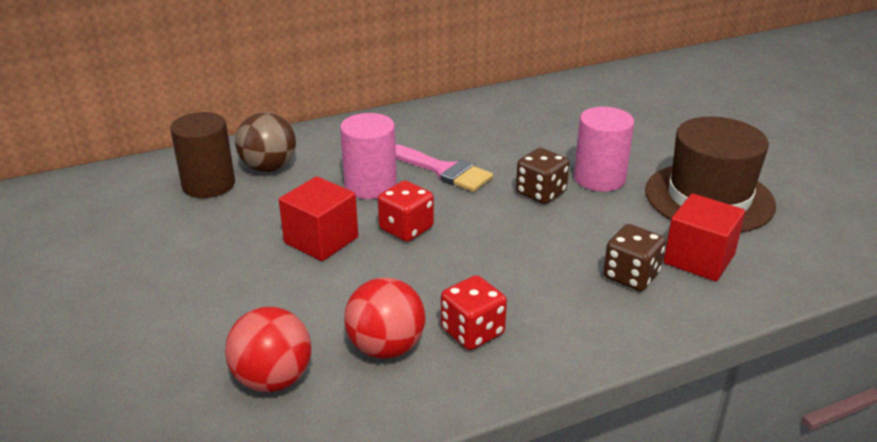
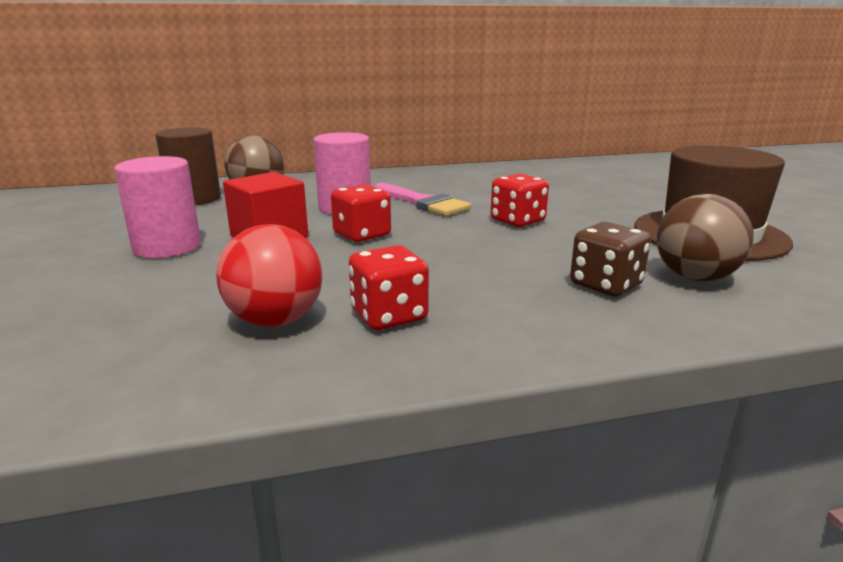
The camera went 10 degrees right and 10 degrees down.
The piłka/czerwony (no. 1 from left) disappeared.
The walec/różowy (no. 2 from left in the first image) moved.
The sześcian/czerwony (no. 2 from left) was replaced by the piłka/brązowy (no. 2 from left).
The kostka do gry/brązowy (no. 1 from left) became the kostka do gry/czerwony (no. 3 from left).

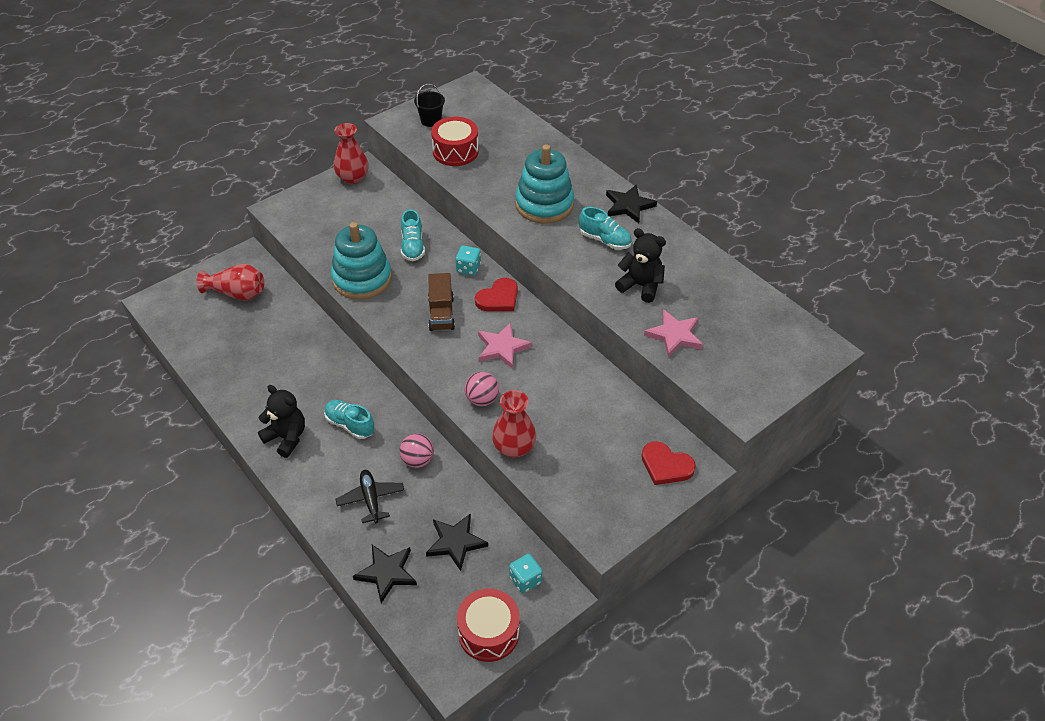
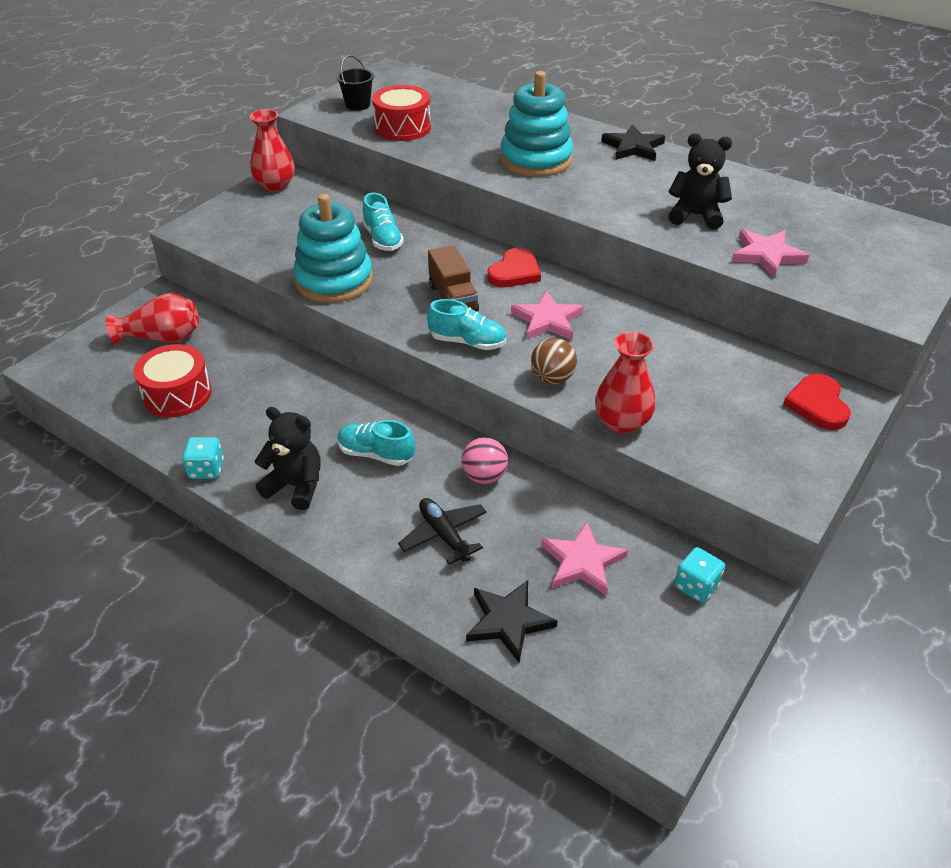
The camera went 15 degrees left and 5 degrees down.
The kostka do gry/turkusowy (no. 1 from left) moved.
The bęben/czerwony (no. 2 from left in the first image) moved.
The but/turkusowy (no. 3 from left) moved.
The gwiazda/czarny (no. 2 from left) became the gwiazda/różowy (no. 2 from left).
The piłka/różowy (no. 2 from left) became the piłka/brązowy.
The serce/czerwony (no. 2 from left) turned 75 degrees clockwise.

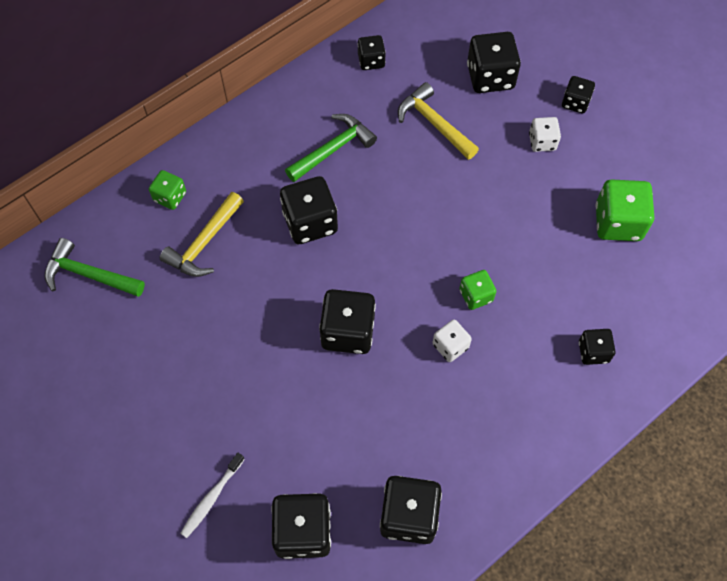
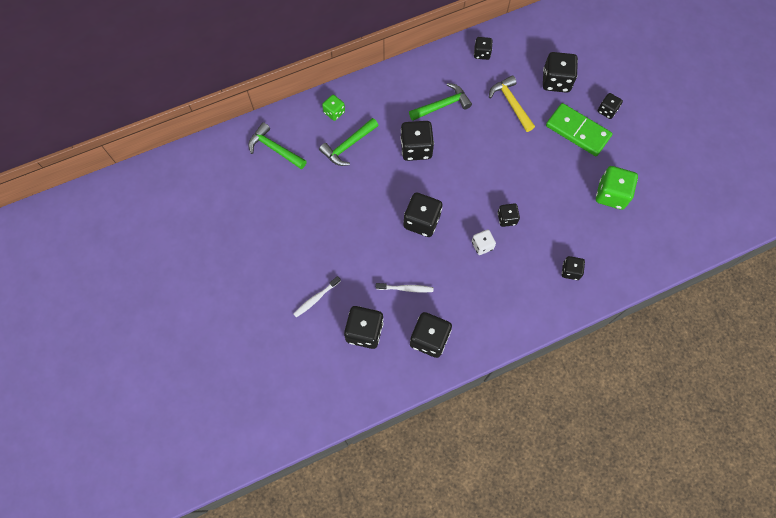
The camera went 15 degrees right and 5 degrees up.
The szczoteczka do zębów/biały (no. 2 from left) appeared.
The kostka do gry/biały (no. 2 from left) was replaced by the kostka domina/zielony.
The młotek/żółty (no. 1 from left) became the młotek/zielony (no. 2 from left).
The kostka do gry/zielony (no. 2 from left) became the kostka do gry/czarny (no. 6 from left).

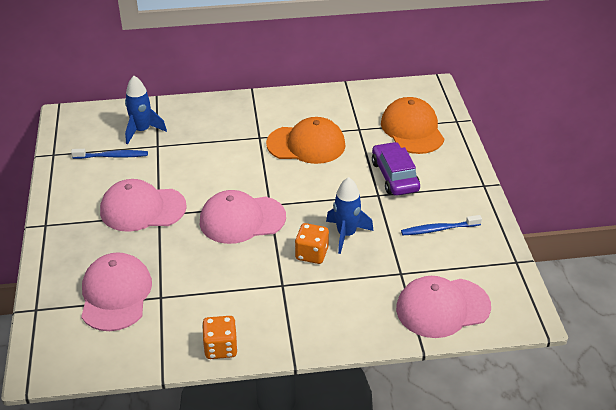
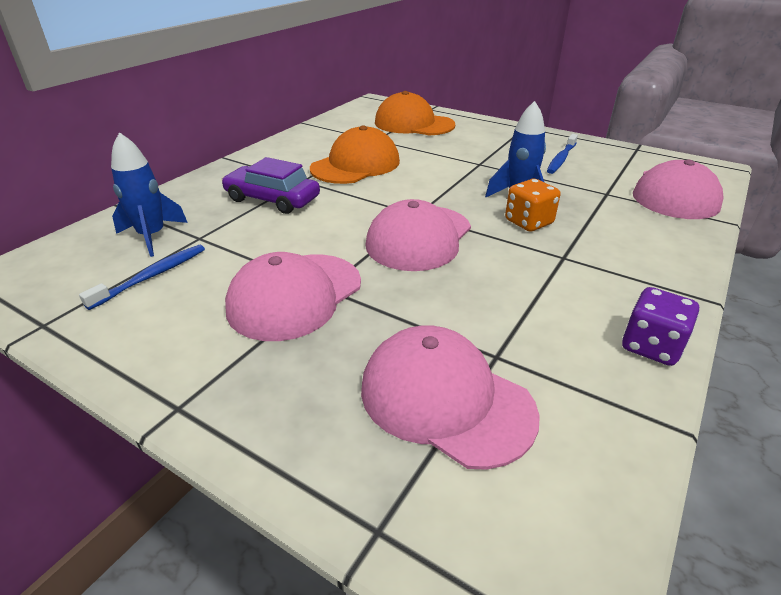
The camera went 50 degrees left and 5 degrees down.
The samochód/fioletowy moved.
The kostka do gry/pomarańczowy (no. 1 from left) became the kostka do gry/fioletowy.

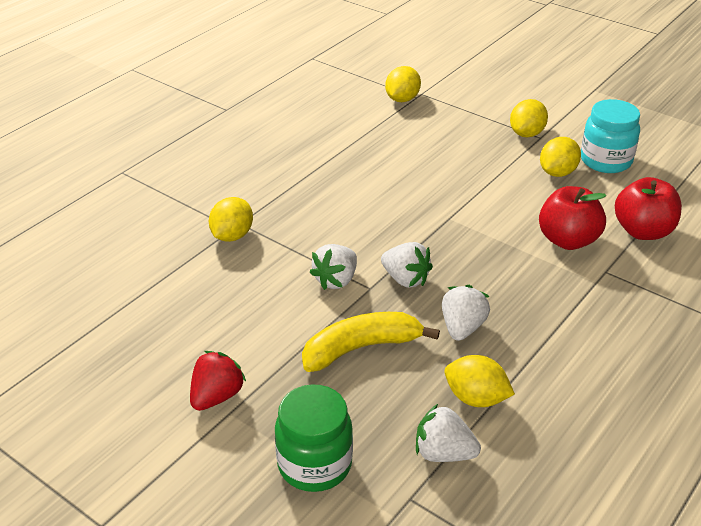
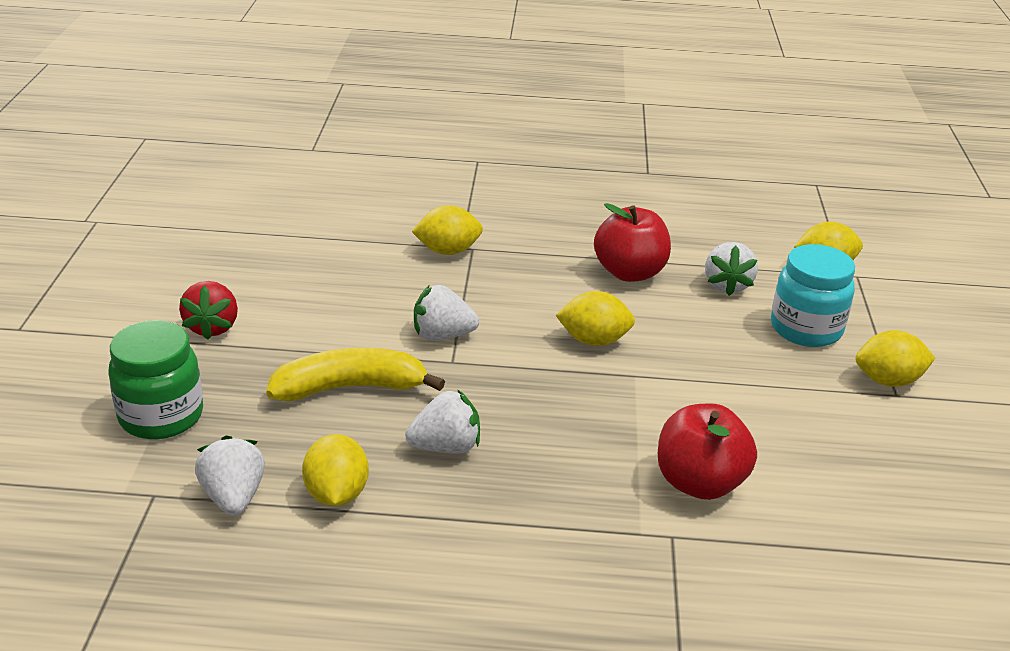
The camera went 55 degrees right and 5 degrees down.
The truskawka/biały (no. 2 from left in the first image) moved.
The cytryna/żółty (no. 5 from left in the first image) moved.
The słoik/turkusowy moved.
The jabłko/czerwony (no. 2 from left in the first image) moved.
The truskawka/czerwony turned 90 degrees clockwise.
The banan/żółty turned 45 degrees counterclockwise.

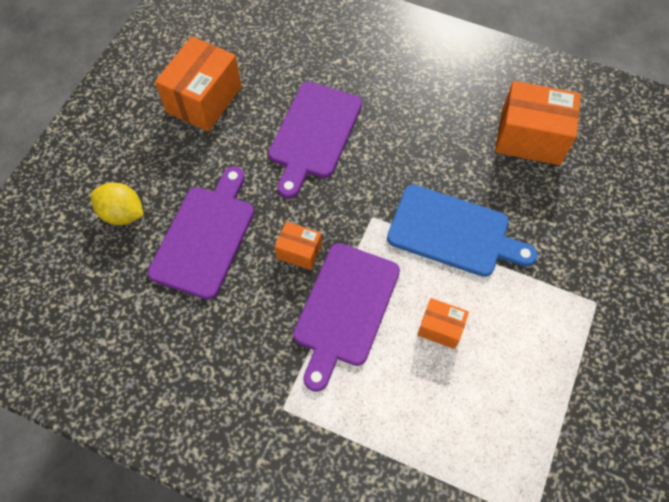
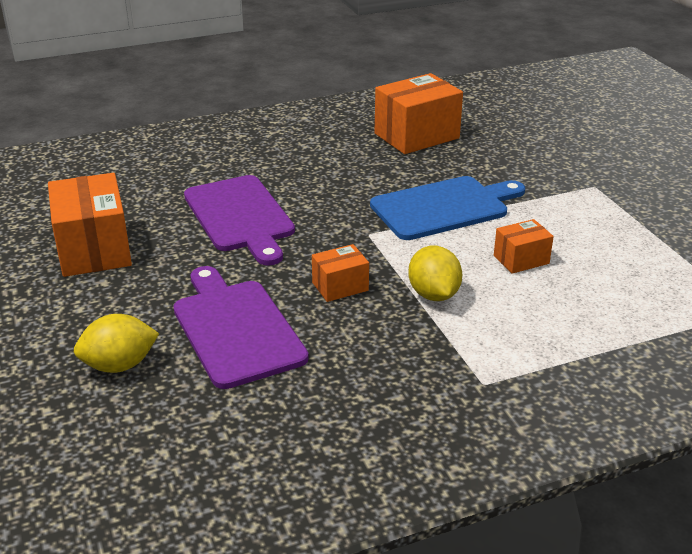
The camera went 45 degrees left and 30 degrees down.
The deska do krojenia/fioletowy (no. 3 from left) was replaced by the cytryna/żółty (no. 2 from left).

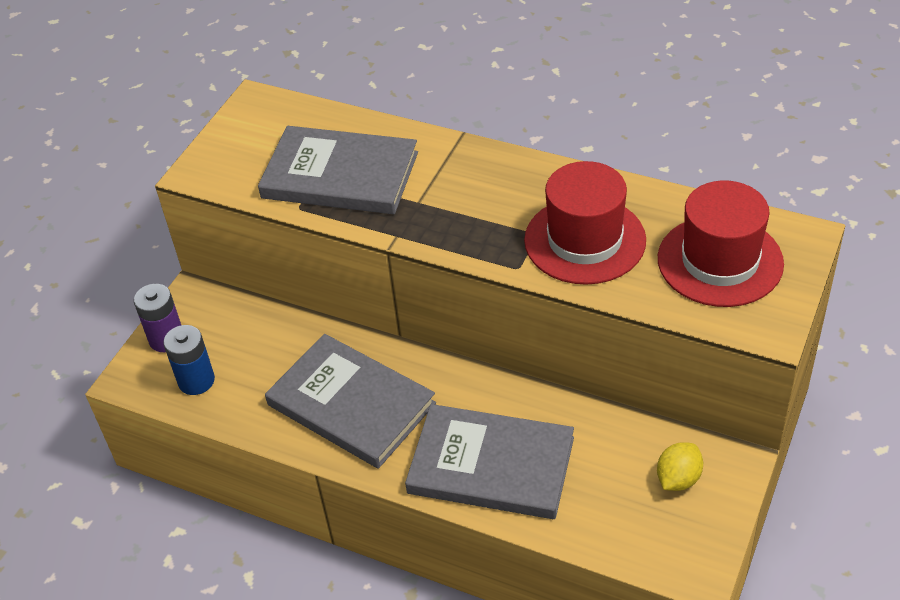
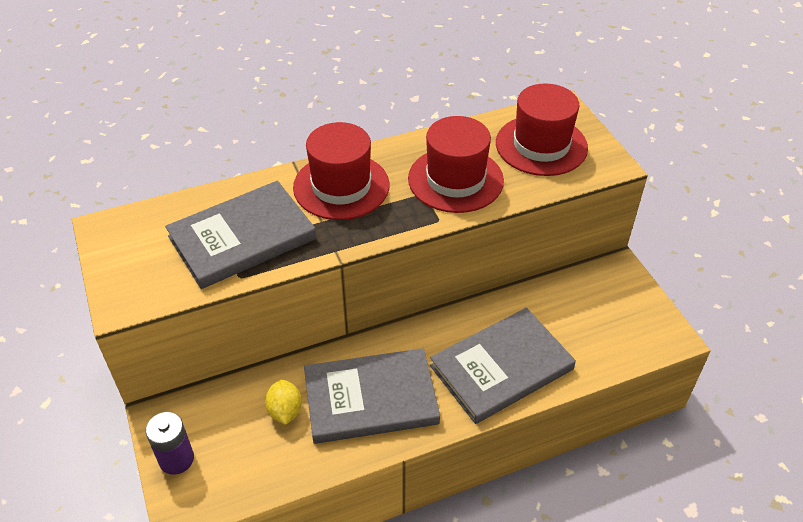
The camera went 50 degrees left and 0 degrees up.
The bateria/niebieski disappeared.
The kapelusz/czerwony (no. 1 from left) appeared.
The cytryna/żółty moved.

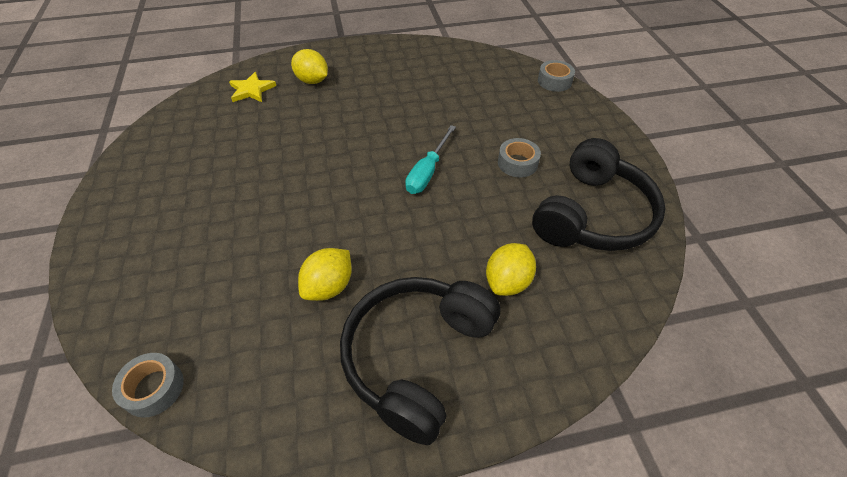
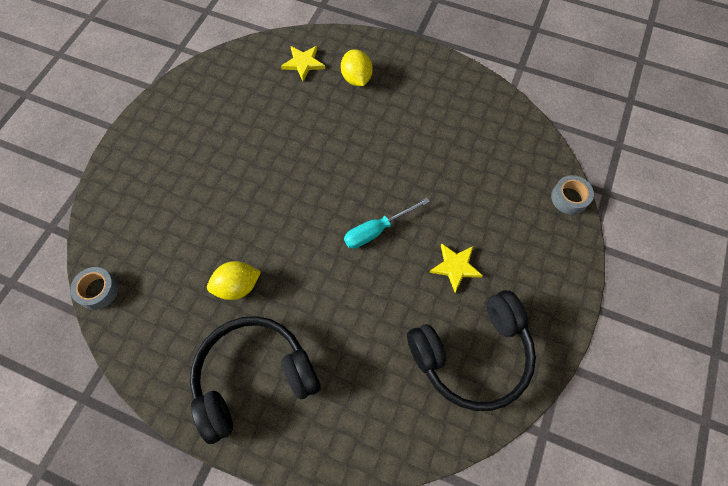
The camera went 35 degrees right and 15 degrees up.
The cytryna/żółty (no. 3 from left) disappeared.
The taśma klejąca/szary (no. 2 from left) was replaced by the gwiazda/żółty (no. 2 from left).

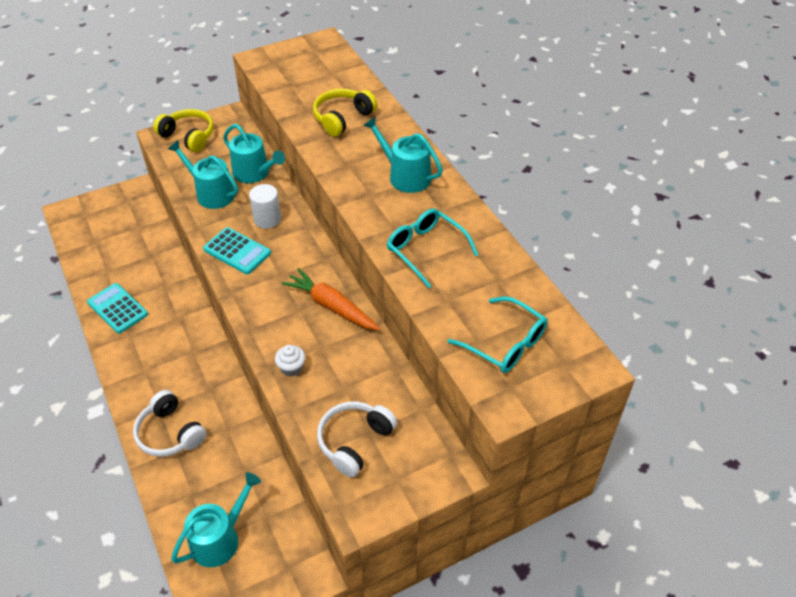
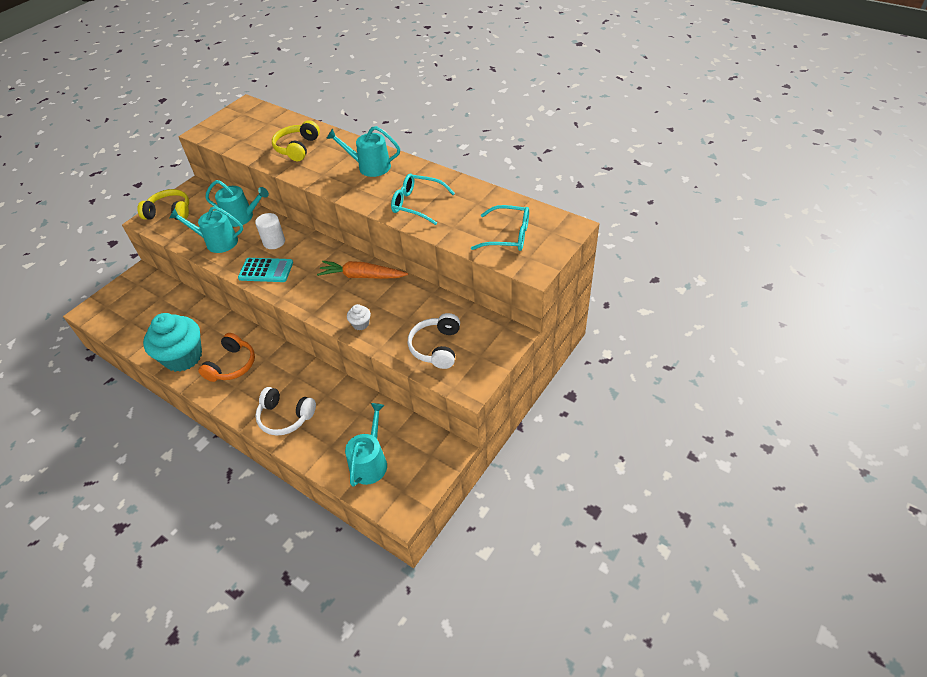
The camera went 25 degrees left and 0 degrees up.
The słuchawki/pomarańczowy appeared.
The kalkulator/turkusowy (no. 1 from left) was replaced by the muffinka/turkusowy.

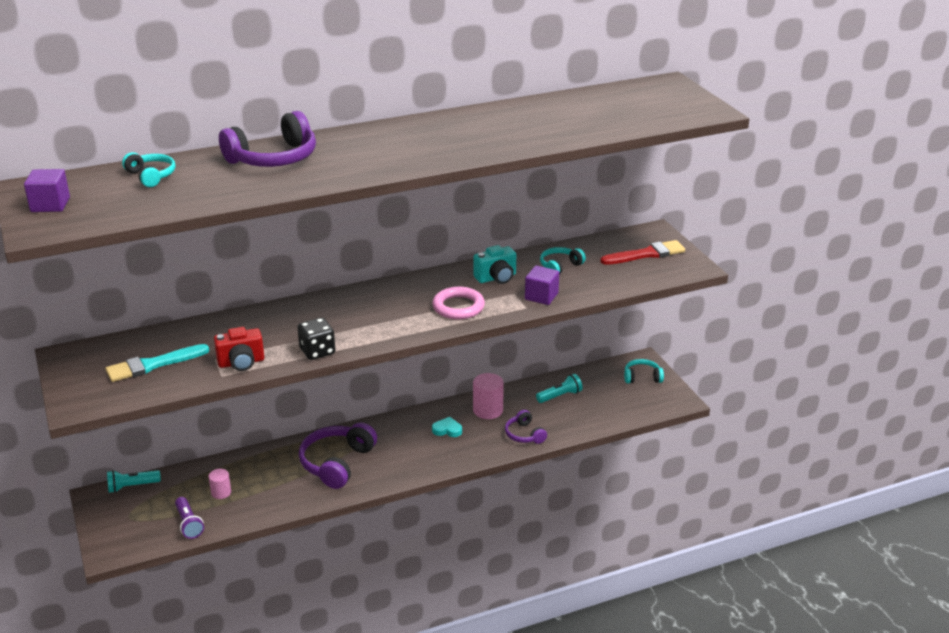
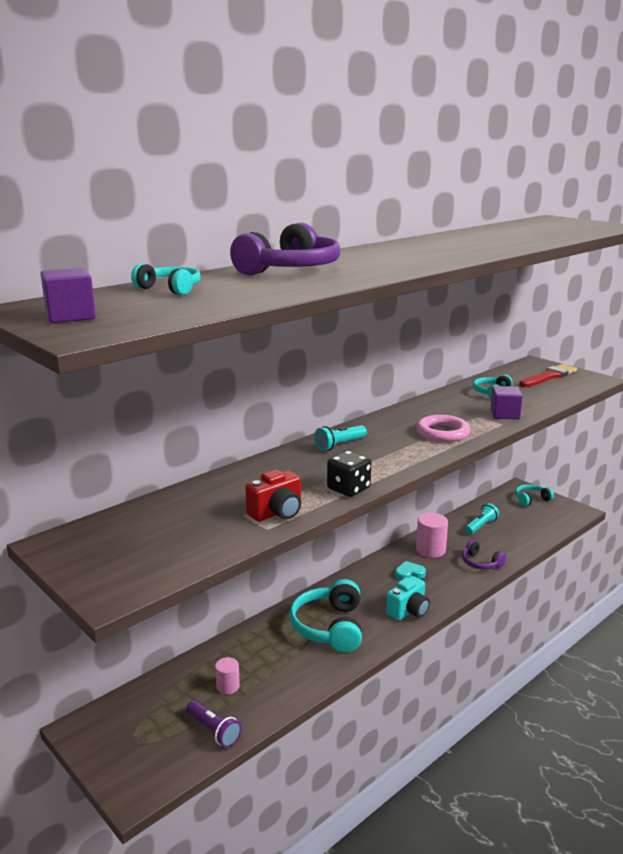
The camera went 20 degrees left and 10 degrees down.
The pędzel/turkusowy disappeared.
The latarka/turkusowy (no. 1 from left) moved.
The aparat fotograficzny/turkusowy moved.
The słuchawki/fioletowy (no. 2 from left) became the słuchawki/turkusowy (no. 2 from left).

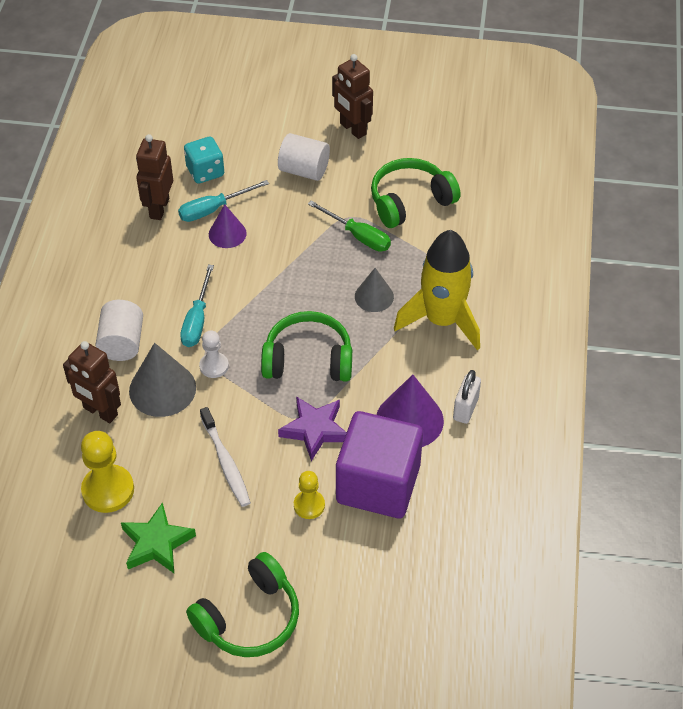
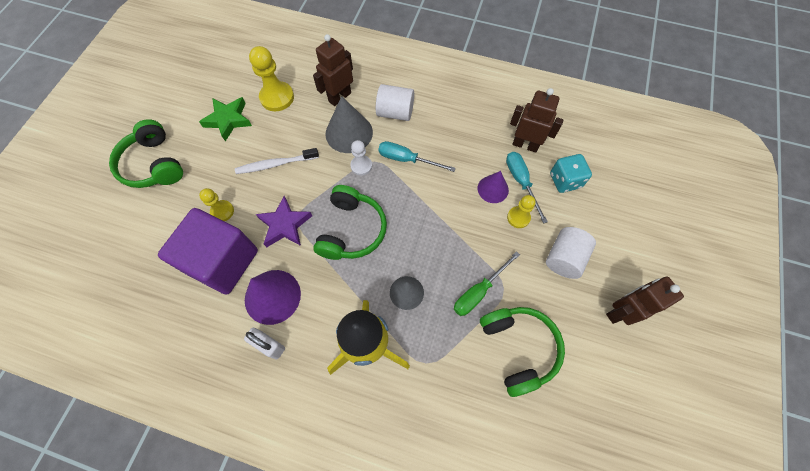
The camera went 100 degrees right and 15 degrees up.
The pionek/żółty (no. 3 from left) appeared.

